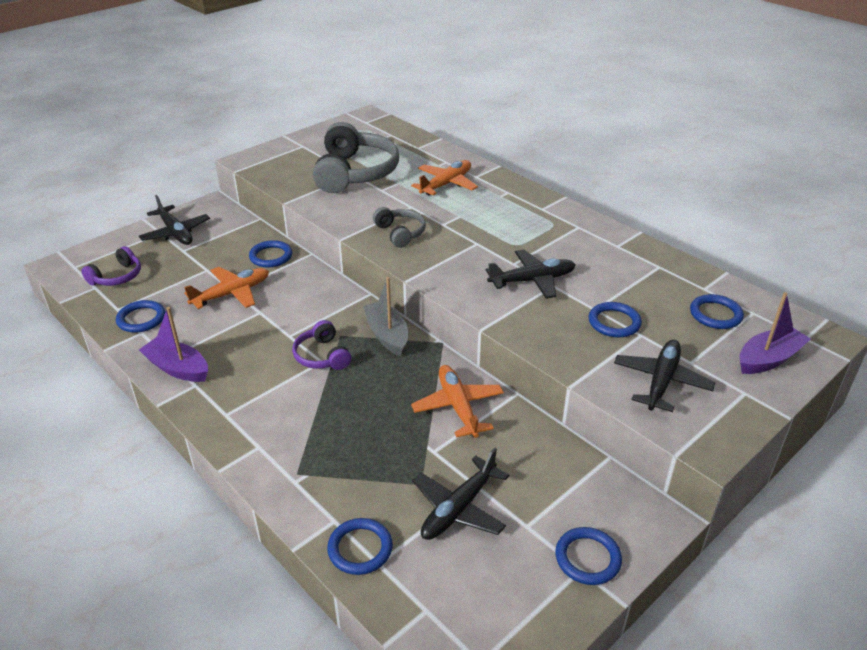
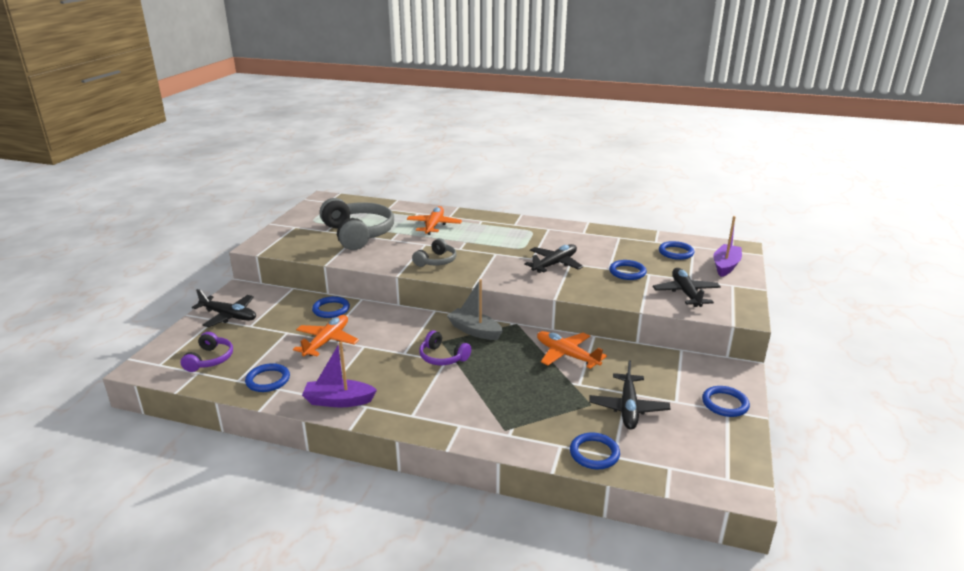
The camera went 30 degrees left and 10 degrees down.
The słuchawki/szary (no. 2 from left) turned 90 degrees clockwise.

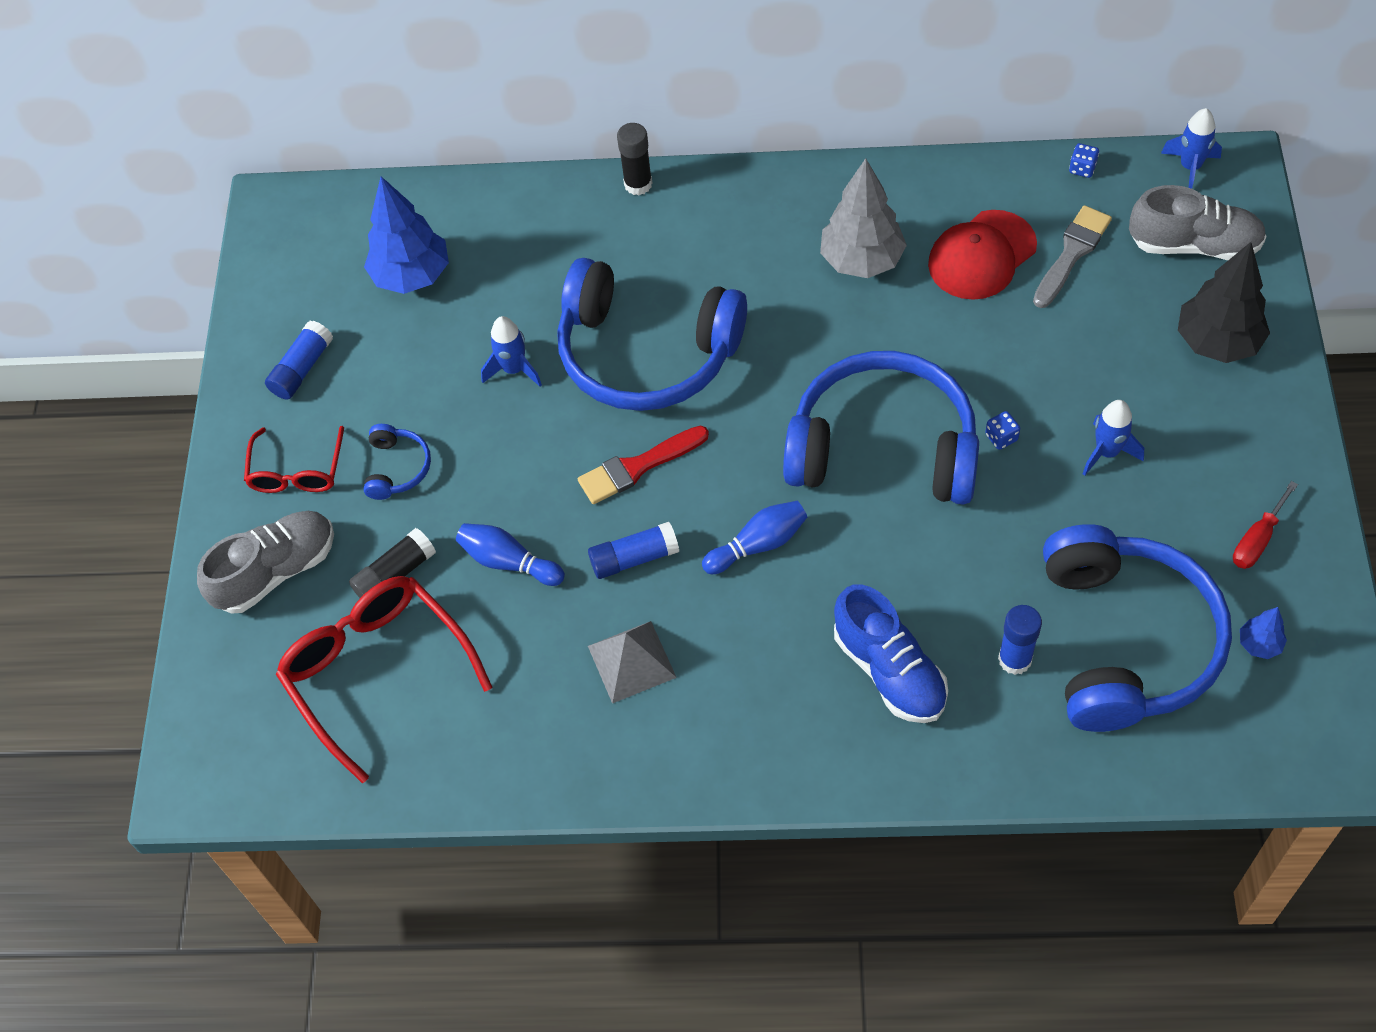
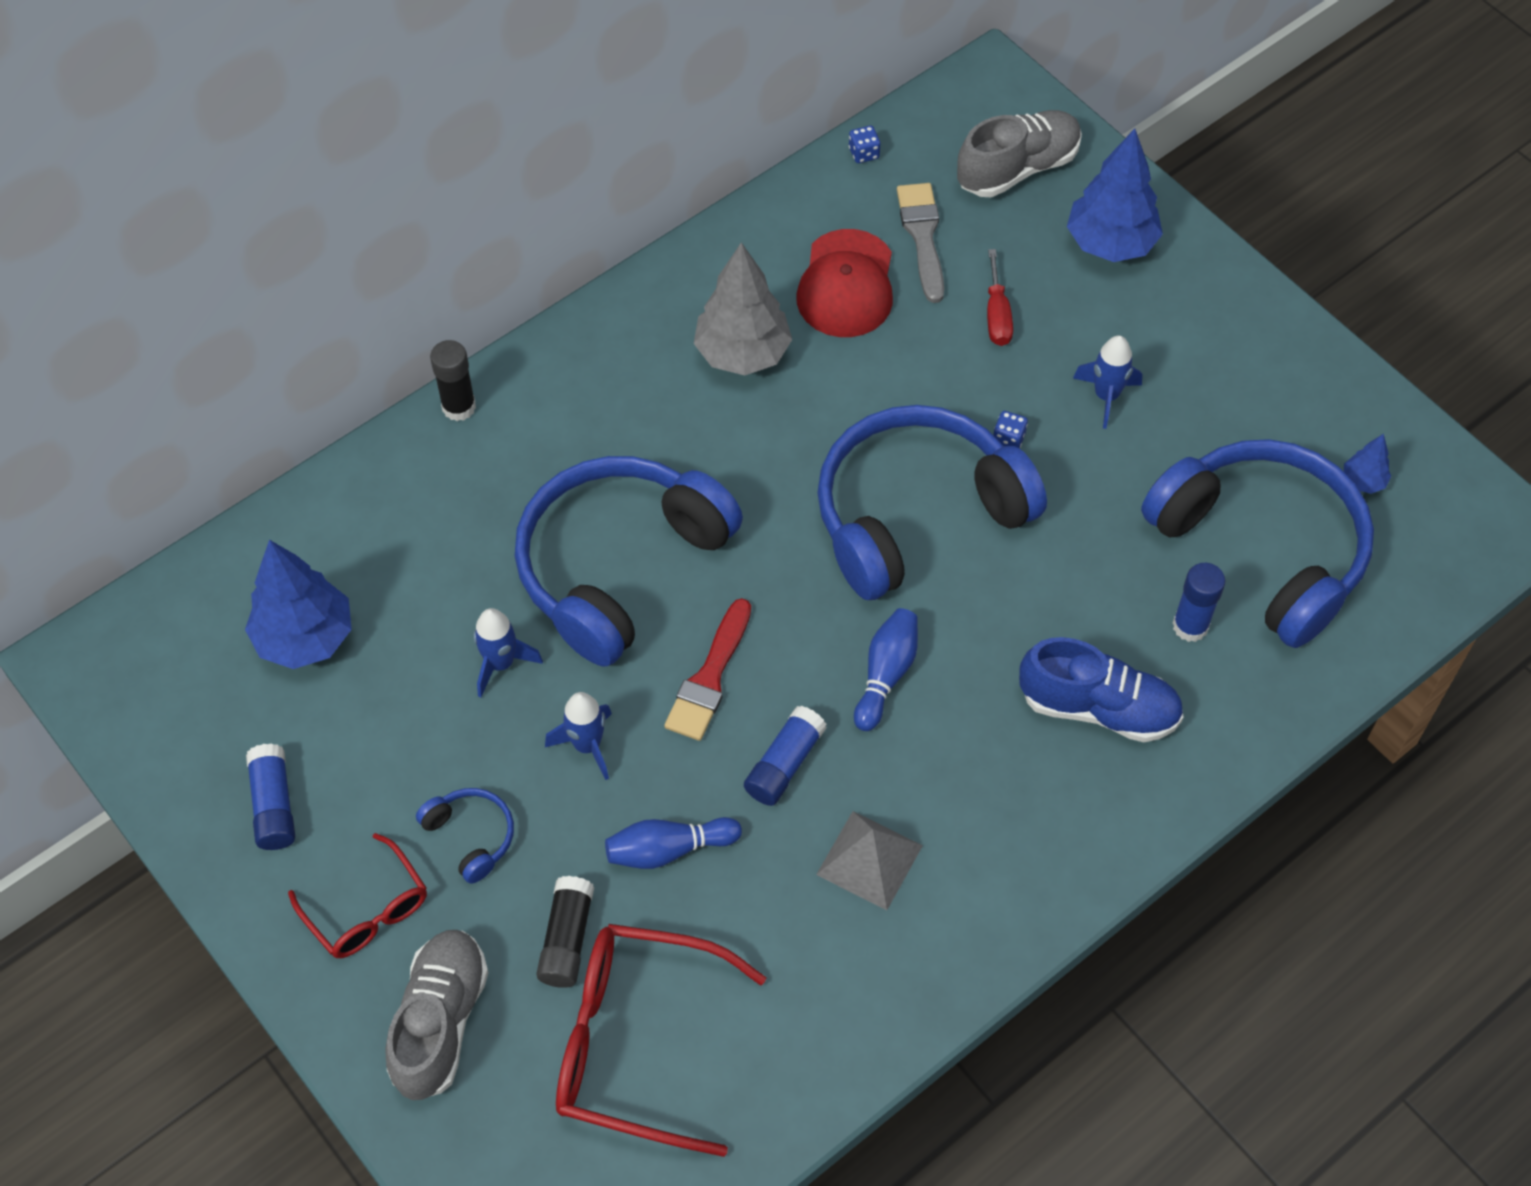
The camera went 45 degrees left and 0 degrees up.
The rakieta/niebieski (no. 3 from left in the first image) moved.
The śrubokręt/czerwony moved.
The drzewko/czarny became the drzewko/niebieski (no. 2 from left).
The słuchawki/niebieski (no. 2 from left) turned 150 degrees clockwise.

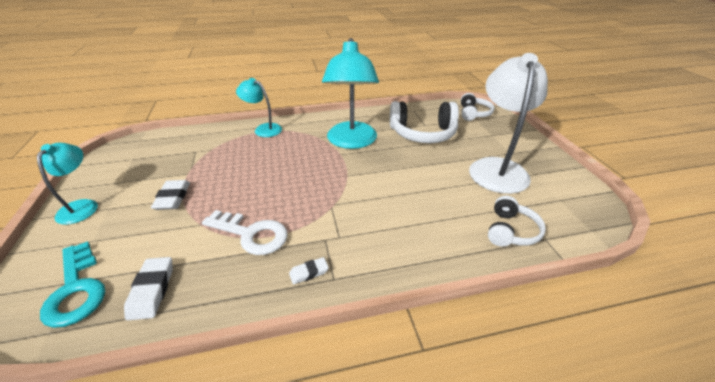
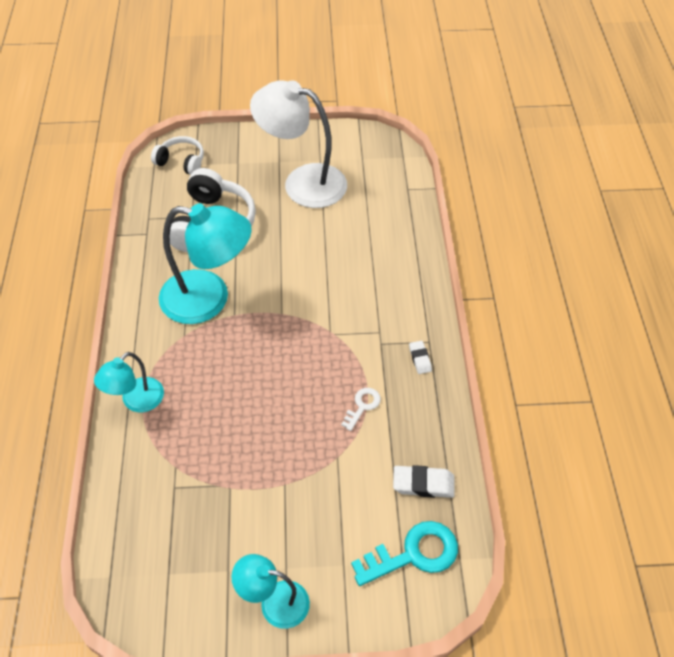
The camera went 80 degrees left and 15 degrees up.
The gumka do mazania/biały (no. 2 from left) disappeared.
The słuchawki/biały (no. 3 from left) disappeared.
The klucz/biały changed to 0.54 times the size.

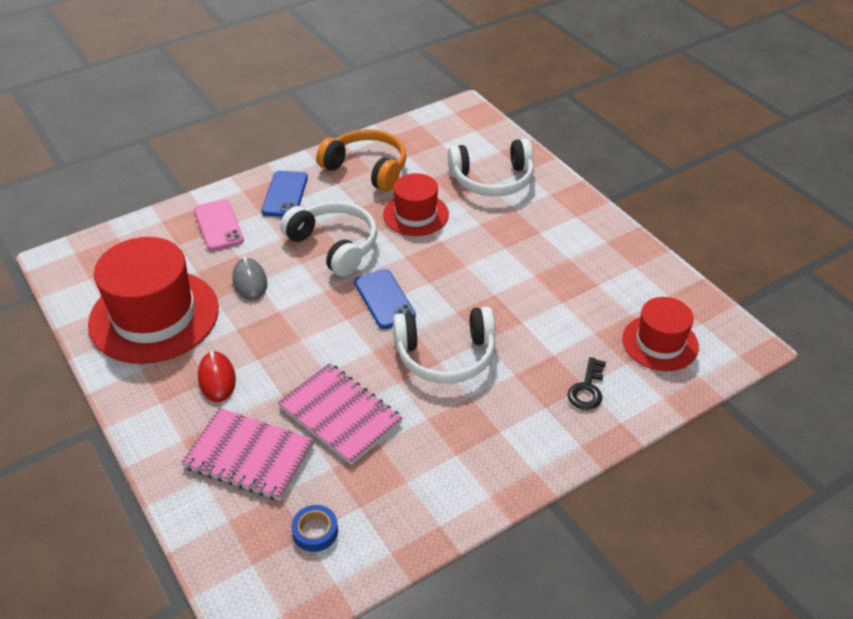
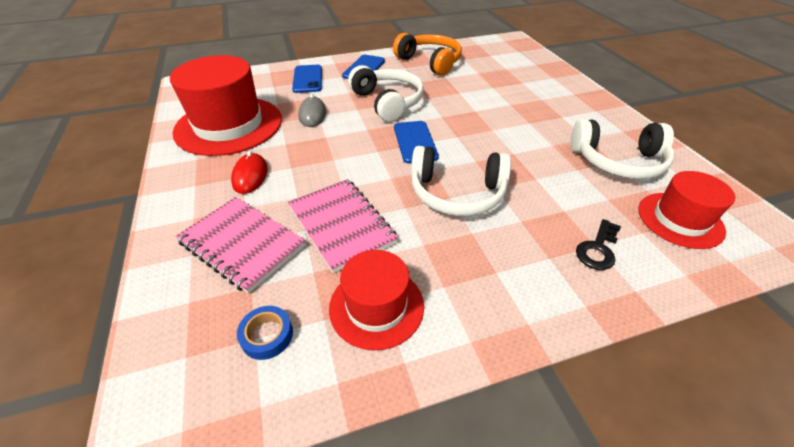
The camera went 15 degrees right and 0 degrees up.
The kapelusz/czerwony (no. 2 from left) moved.
The słuchawki/biały (no. 3 from left) moved.
The telefon/różowy became the telefon/niebieski (no. 1 from left).

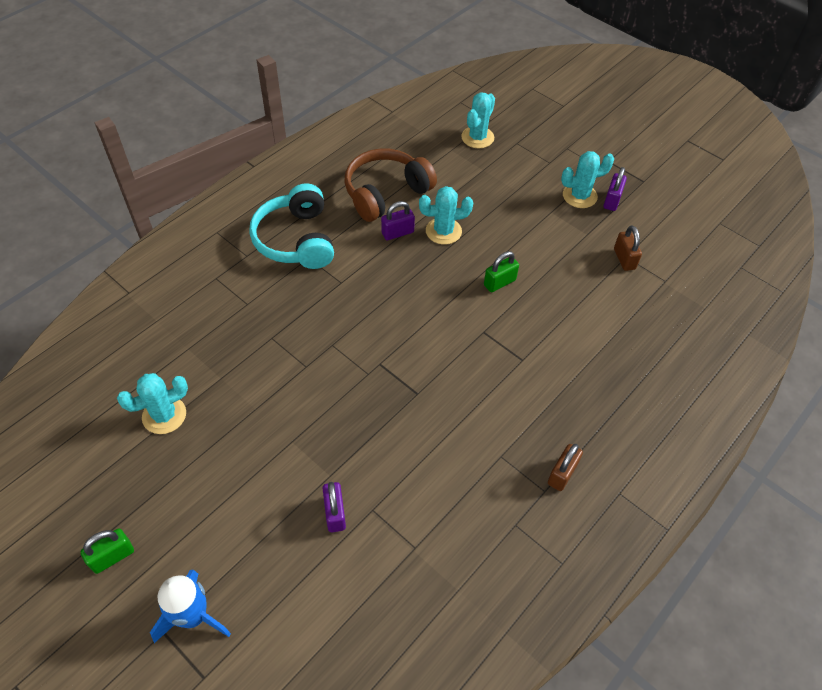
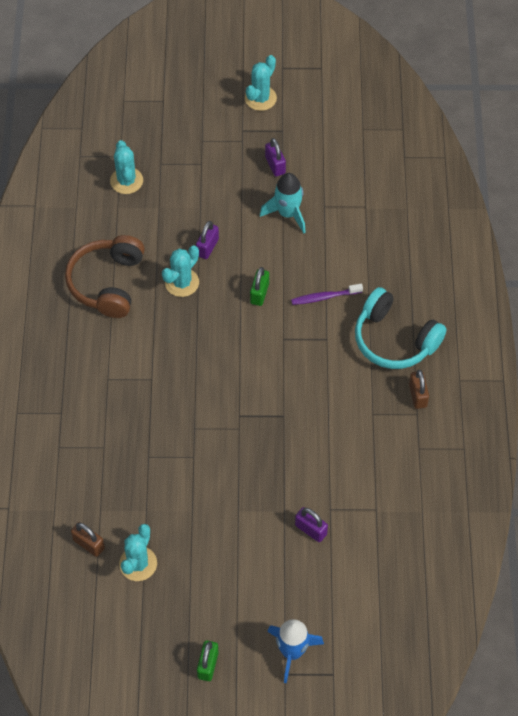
The camera went 40 degrees left and 5 degrees up.
The rakieta/turkusowy appeared.
The szczoteczka do zębów/fioletowy appeared.
The słuchawki/turkusowy moved.
The kłódka/fioletowy (no. 2 from left in the first image) moved.
The kaktus/turkusowy (no. 4 from left) moved.
The kłódka/brązowy (no. 2 from left in the first image) moved.

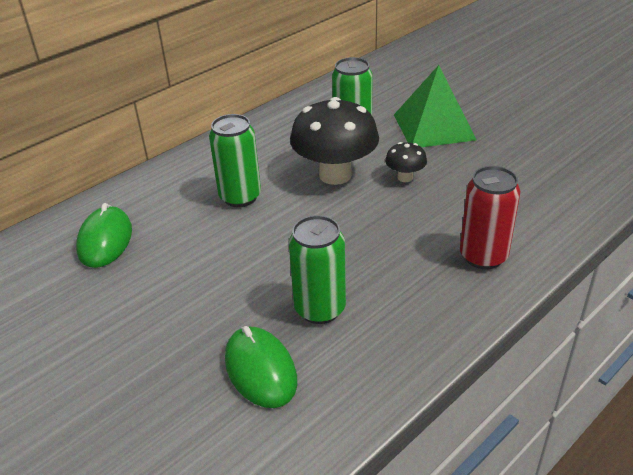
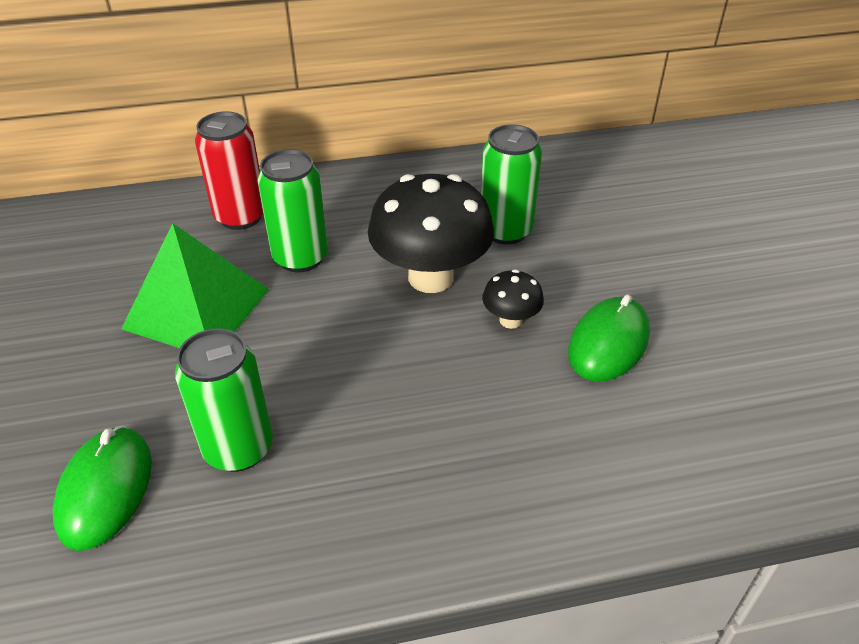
The camera went 30 degrees right and 5 degrees up.
The myszka/zielony (no. 1 from left in the first image) moved.
The piramida/zielony moved.
The puszka/czerwony moved.

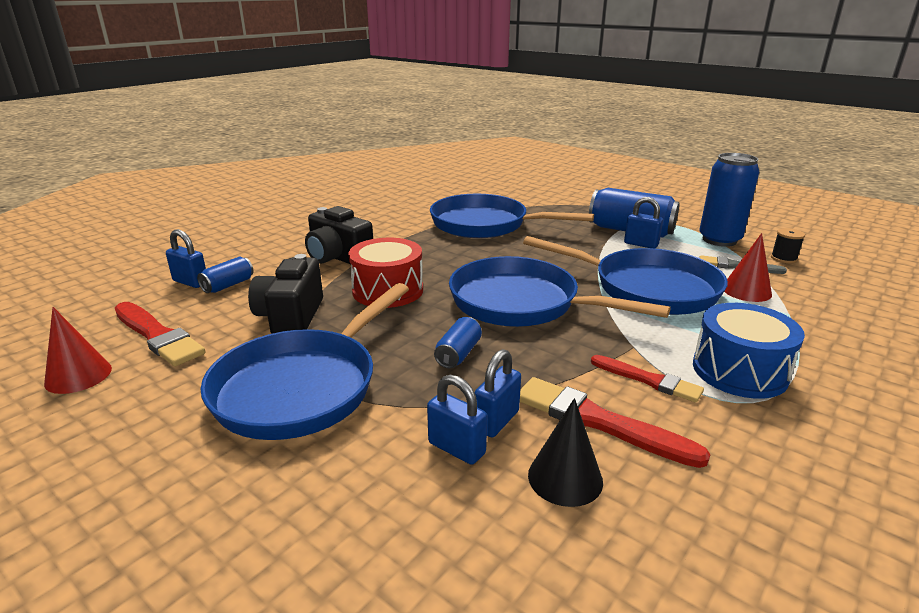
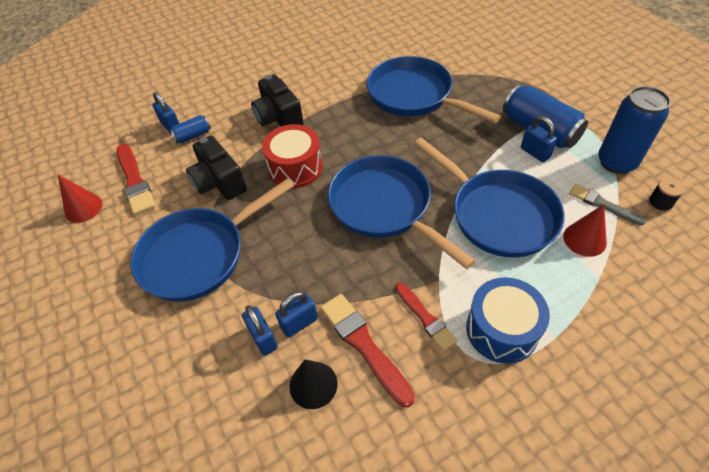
The camera went 25 degrees right and 25 degrees up.
The puszka/niebieski (no. 2 from left) disappeared.
The aparat fotograficzny/czarny (no. 1 from left) turned 60 degrees counterclockwise.

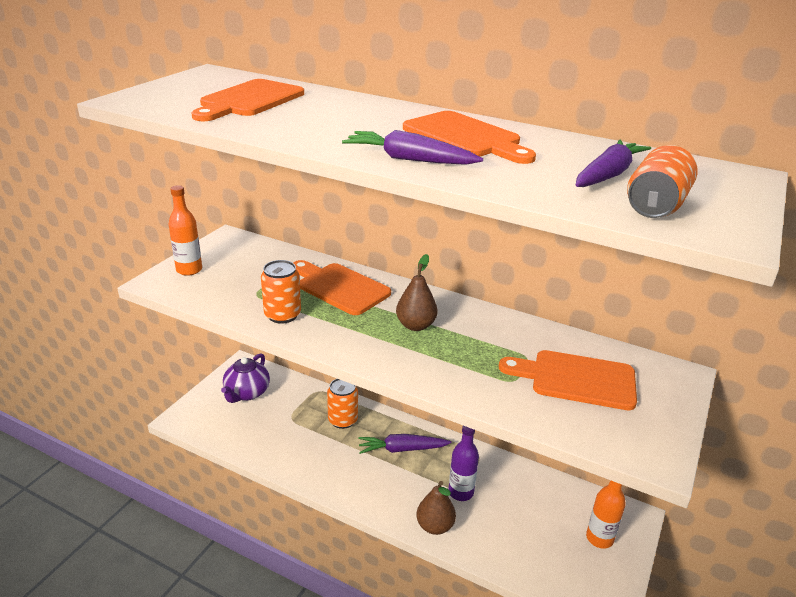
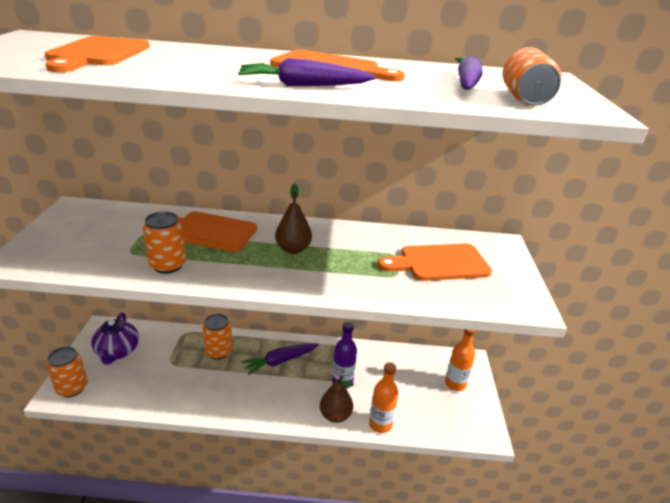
The camera went 25 degrees left and 0 degrees up.
The puszka/pomarańczowy (no. 1 from left) appeared.
The butelka/pomarańczowy (no. 1 from left) moved.

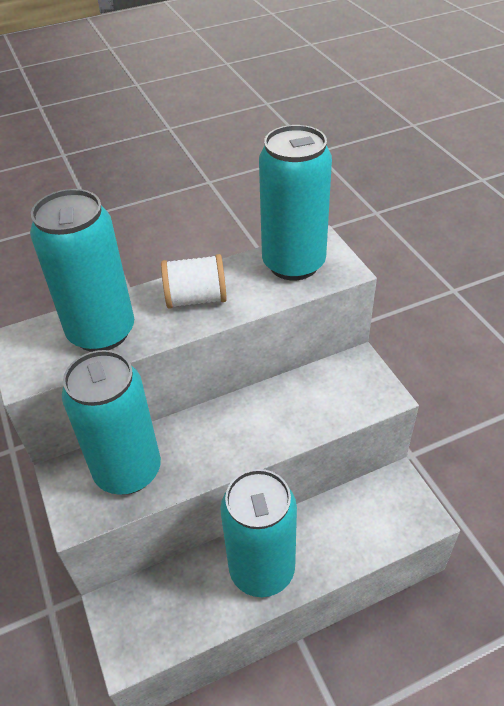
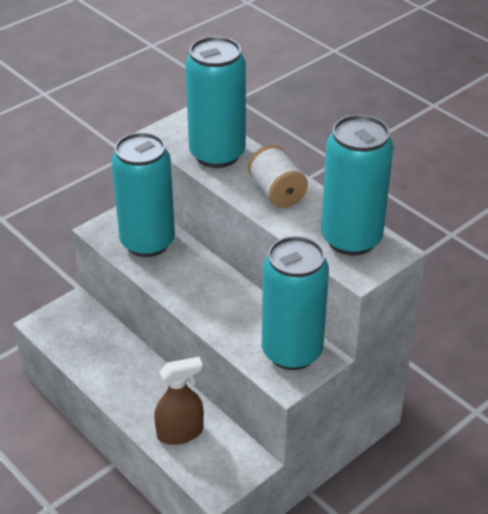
The camera went 70 degrees right and 5 degrees down.
The spryskiwacz/brązowy appeared.
The puszka/turkusowy (no. 3 from left) moved.

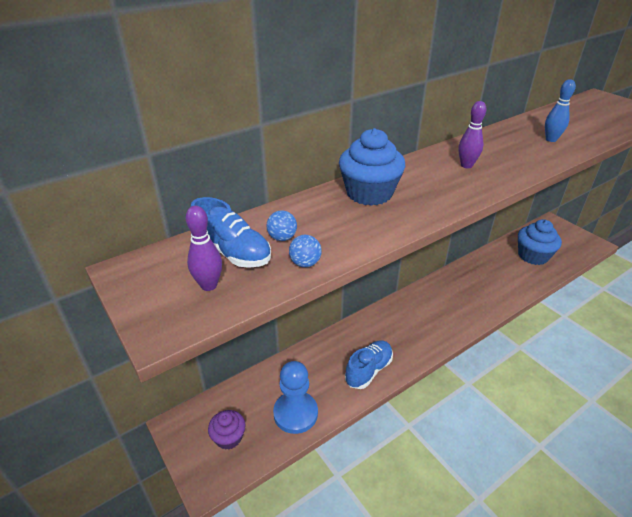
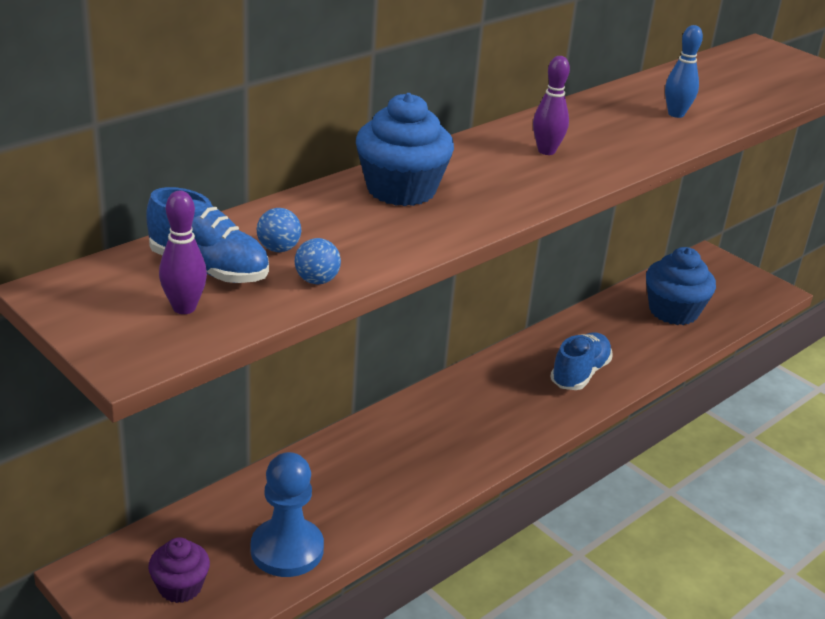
The camera went 10 degrees left and 5 degrees down.
The but/niebieski (no. 2 from left) moved.

